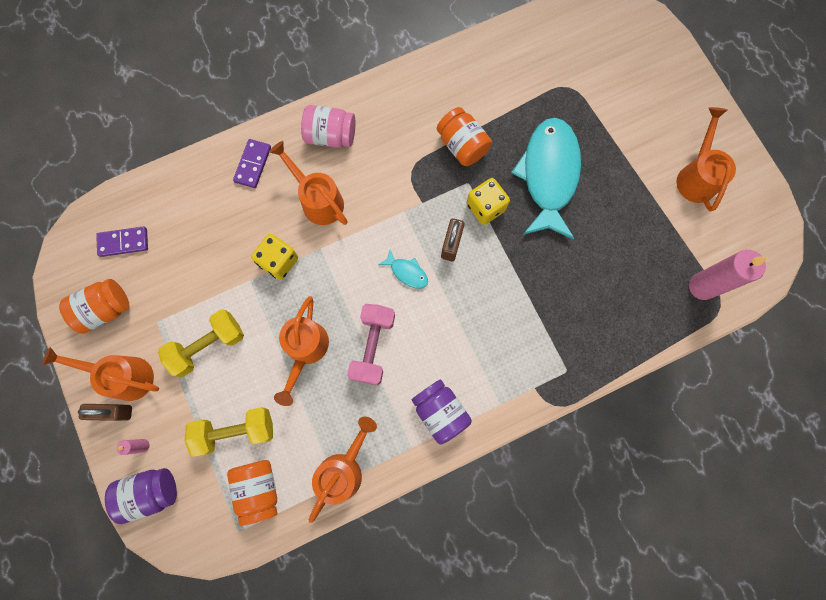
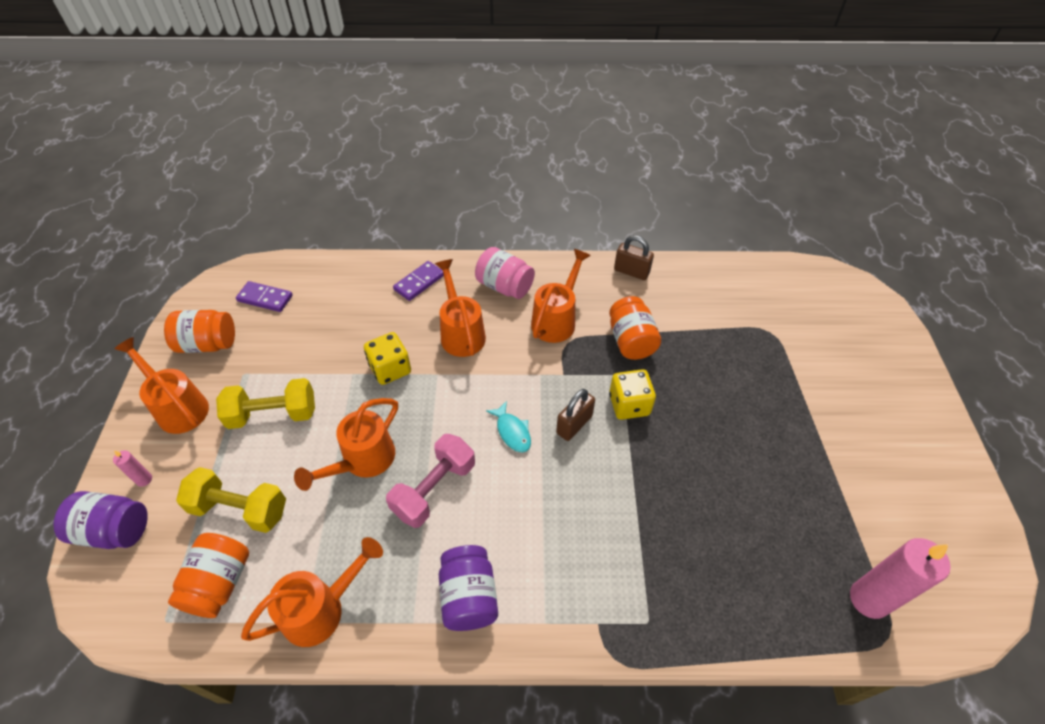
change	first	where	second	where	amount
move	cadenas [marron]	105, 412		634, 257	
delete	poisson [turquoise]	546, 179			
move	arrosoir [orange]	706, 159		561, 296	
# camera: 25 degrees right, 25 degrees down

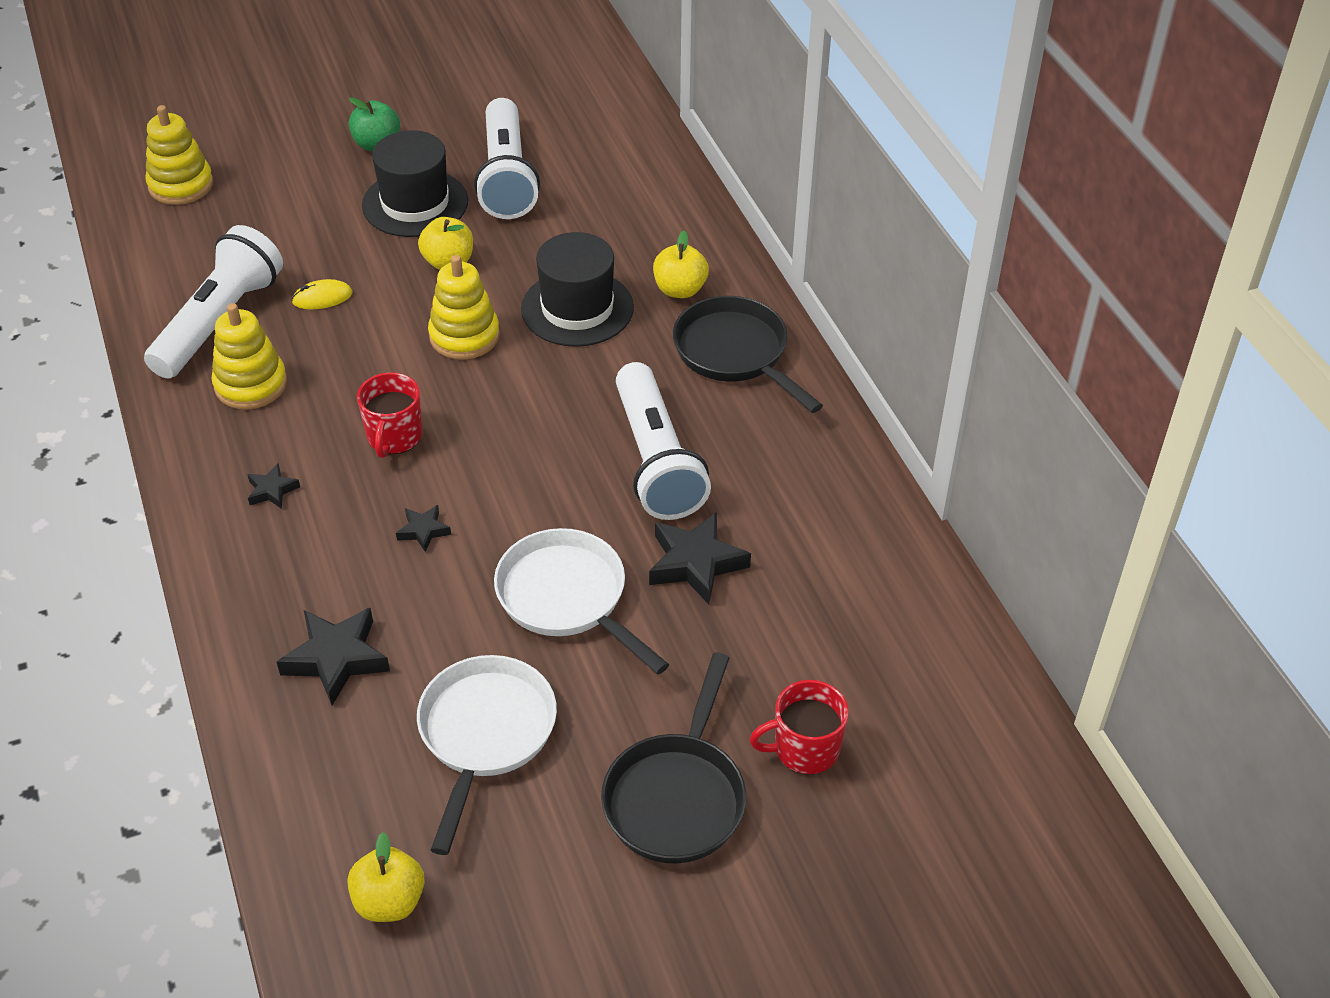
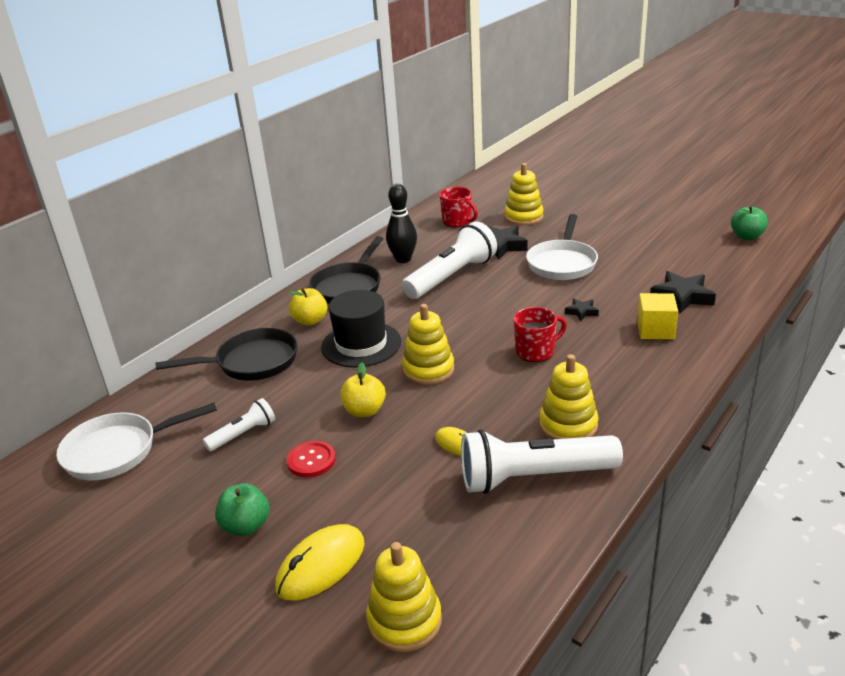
change	first	where	second	where	amount
delete	étoile [noir]	273, 486			
recolor	pomme [jaune]	386, 877	pomme [vert]	749, 222	
replace	chapeau [noir]	415, 183	bouton [rouge]	311, 459	
move	poêle [blanc]	487, 755		136, 441	
resize	lampe de poche [blanc]	507, 158		239, 424	x0.51
move	poêle [noir]	673, 758		227, 354	
move	tasse [rouge]	799, 727		458, 207	
insert			souris [jaune]	320, 562	
insert			quille [noir]	401, 223	
insert			jouet à empiler [jaune]	523, 194	
insert			cube [jaune]	657, 316	
# camera: 120 degrees left, 15 degrees down

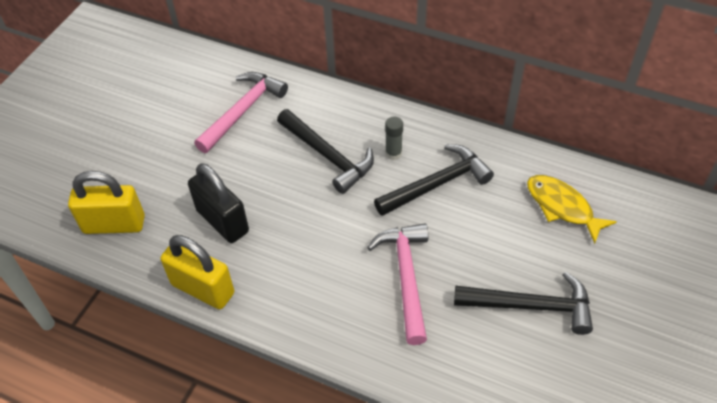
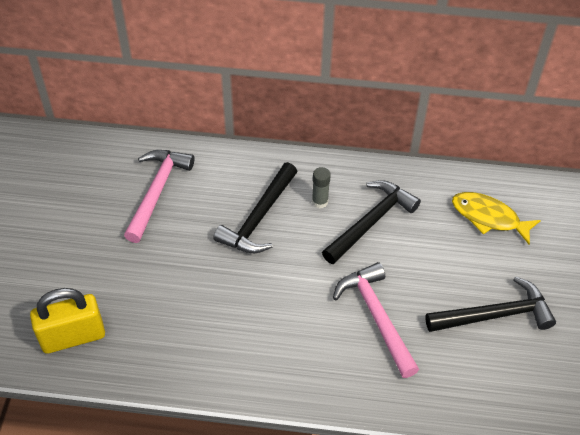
change	first	where	second	where	amount
delete	cadenas [jaune]	197, 272			
delete	cadenas [noir]	218, 203			
rotate	marteau [noir]	325, 151		255, 207	90 degrees clockwise
# camera: 20 degrees left, 0 degrees up

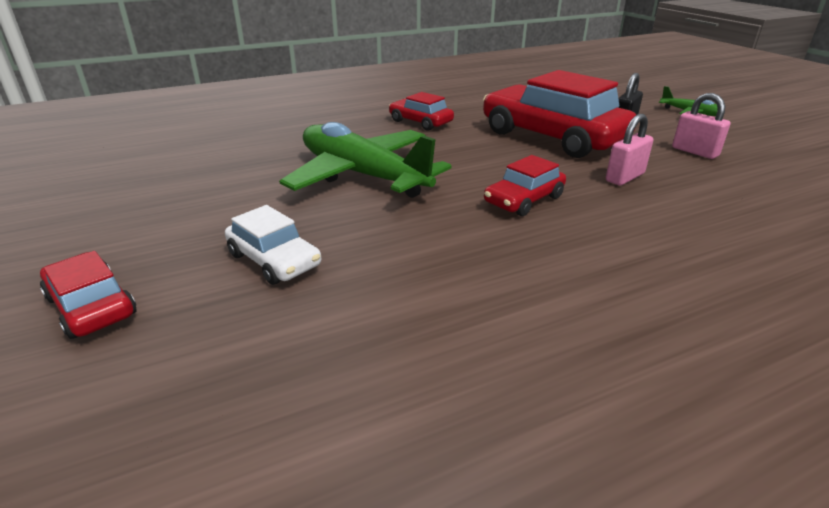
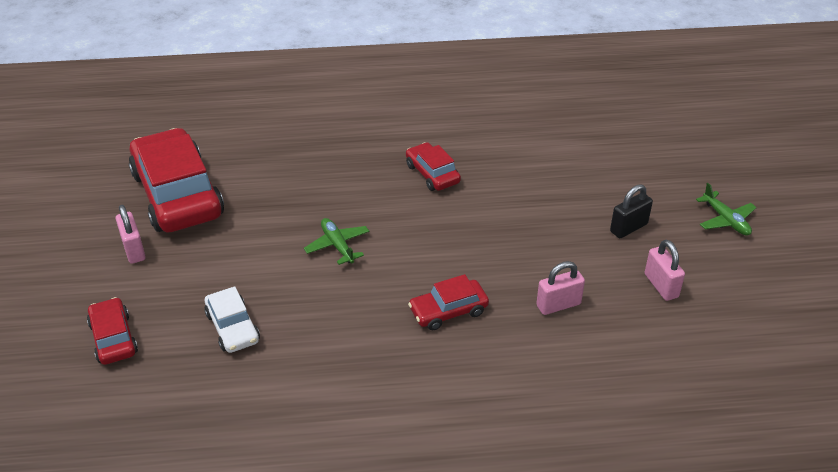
change	first	where	second	where	amount
resize	avion [vert]	365, 160		336, 241	x0.45
move	voiture [rouge]	559, 114		176, 180	
insert			cadenas [rose]	131, 234	
# camera: 20 degrees right, 10 degrees up

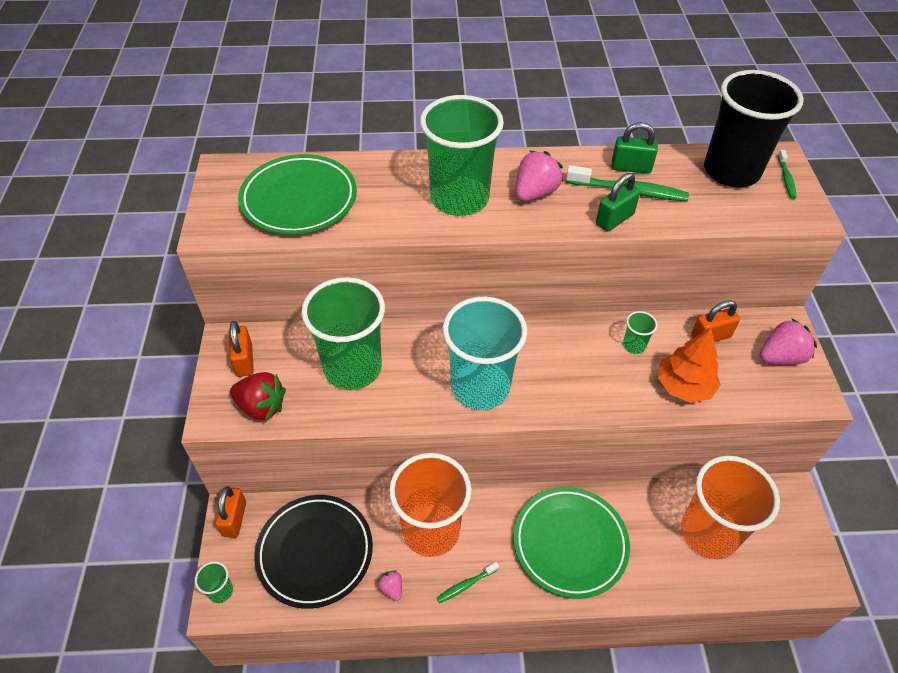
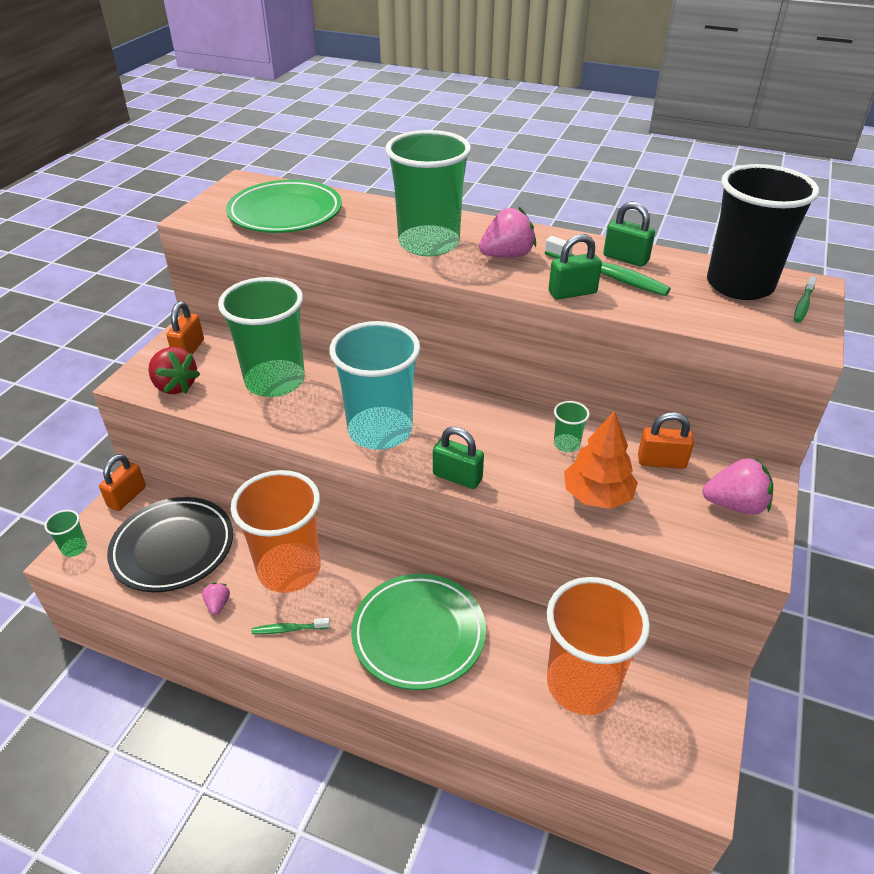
change	first	where	second	where	amount
insert			cadenas [vert]	458, 458	
# camera: 25 degrees right, 10 degrees down

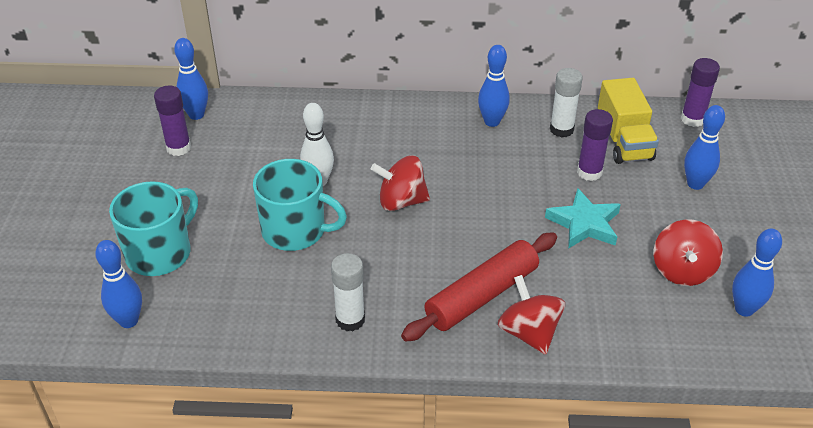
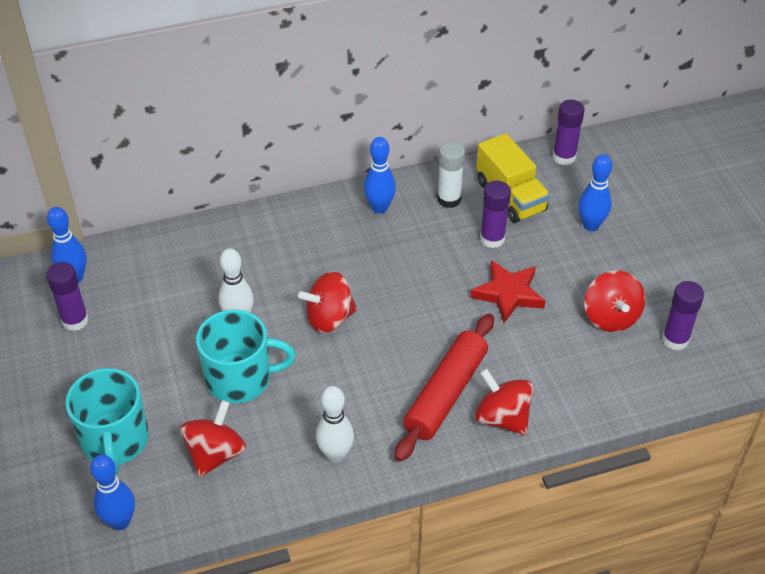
change	first	where	second	where	amount
rotate	tasse [turquoise]	153, 228		107, 421	150 degrees clockwise
replace	bâton de colle [blanc]	348, 292	quille [blanc]	335, 424	
recolor	étoile [turquoise]	583, 218	étoile [rouge]	507, 291	
replace	quille [bleu]	757, 273	bâton de colle [violet]	683, 315	
insert			toupie [rouge]	213, 438	
# camera: 20 degrees left, 5 degrees up

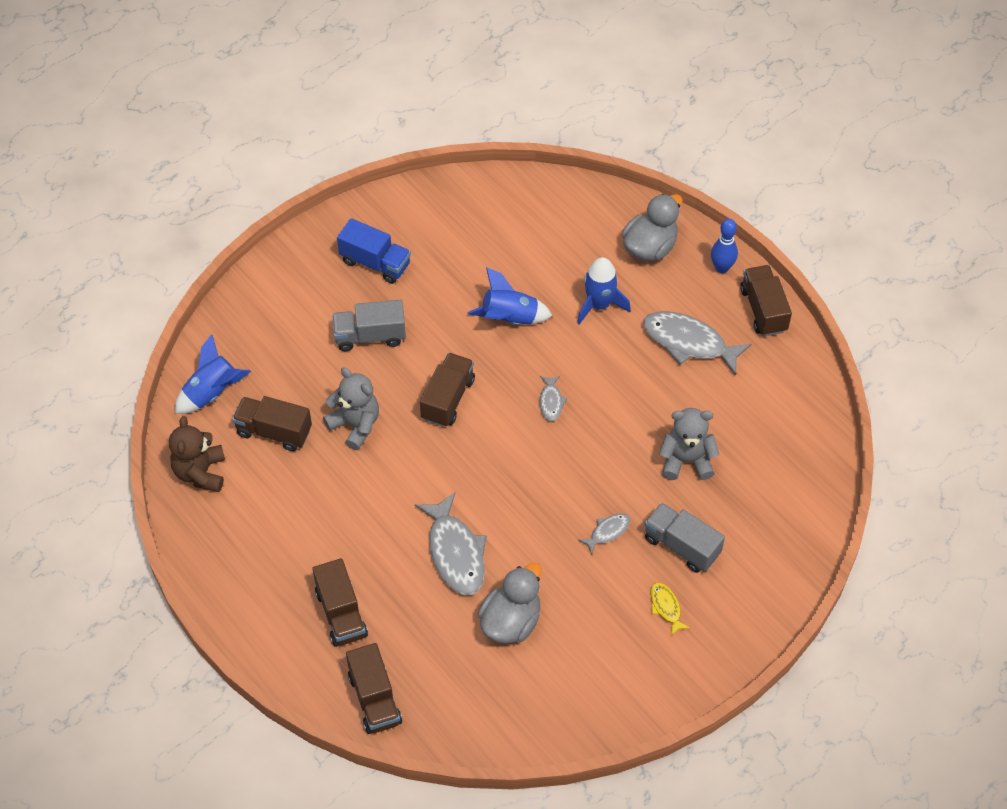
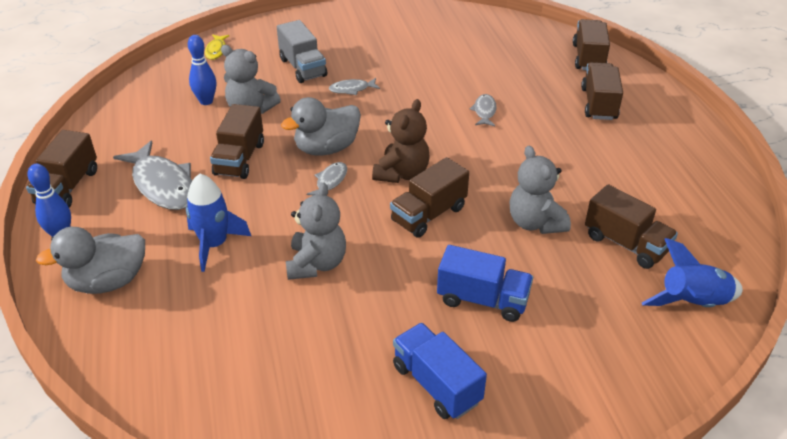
change	first	where	second	where	amount
move	ours en peluche [marron]	197, 454		401, 141	
recolor	camion [gris]	369, 325	camion [bleu]	485, 283	
resize	poisson [gris]	451, 543		483, 110	x0.49
replace	fusée [bleu]	509, 296	ours en peluche [gris]	316, 231	
move	canard [gris]	509, 603		321, 126	
move	poisson [jaune]	670, 609		217, 47	
insert			quille [bleu]	202, 70	
insert			camion [marron]	237, 141	
# camera: 155 degrees left, 15 degrees down

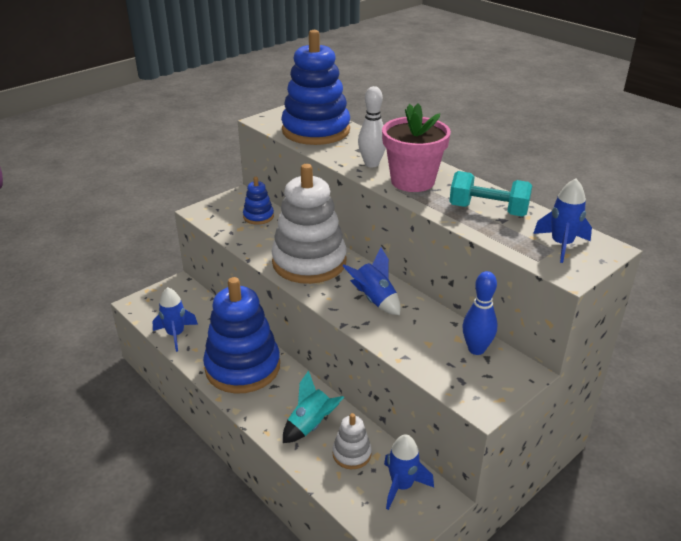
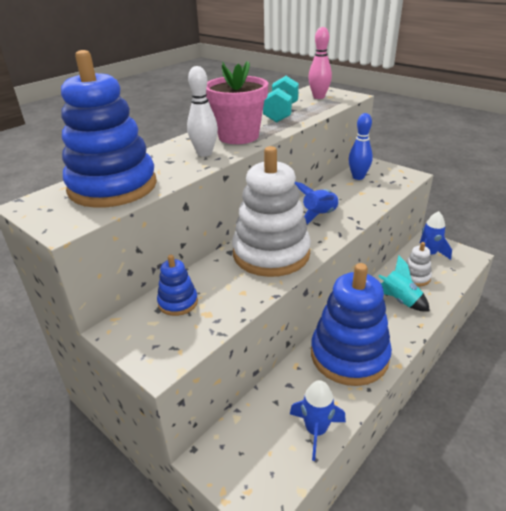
change	first	where	second	where	amount
replace	fusée [bleu]	562, 220	quille [rose]	320, 63	
# camera: 95 degrees left, 0 degrees up

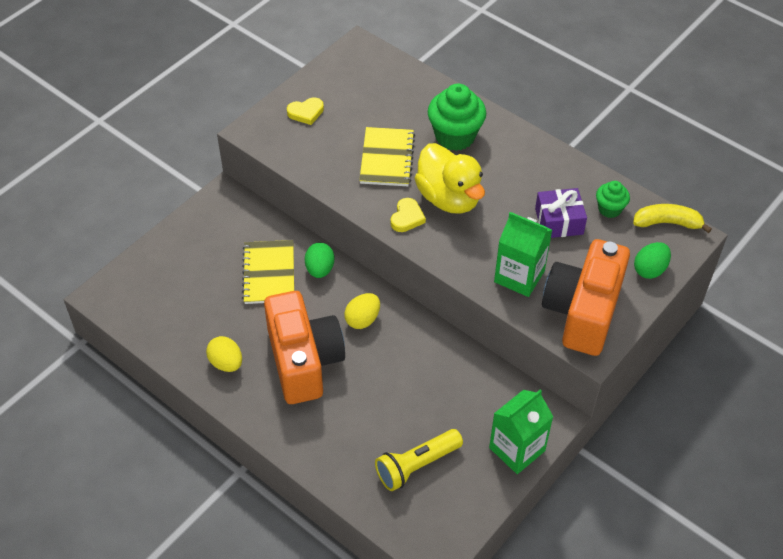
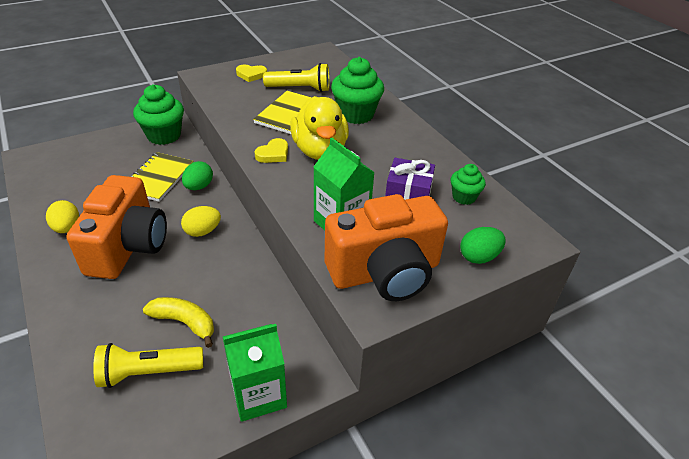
change	first	where	second	where	amount
rotate	appareil photo [orange]	586, 297		386, 247	150 degrees counterclockwise
move	banane [jaune]	672, 218		178, 322	
insert			muffin [vert]	158, 114	
insert			lampe de poche [jaune]	296, 77	
# camera: 20 degrees right, 10 degrees down

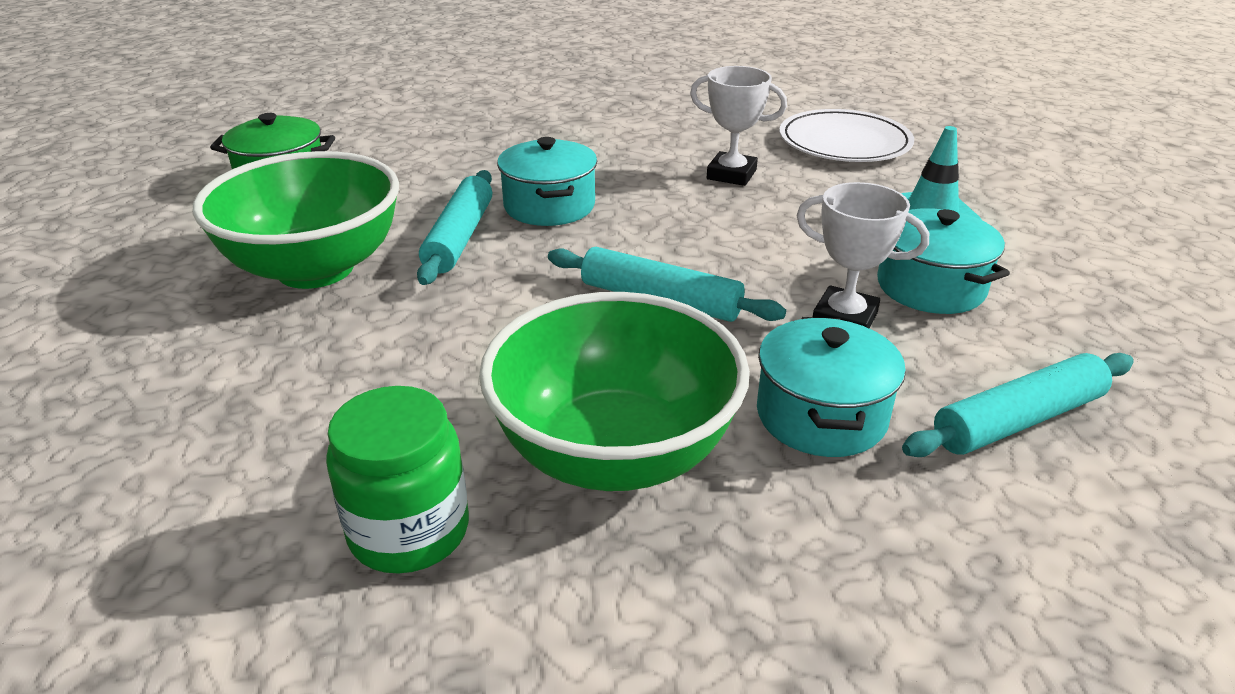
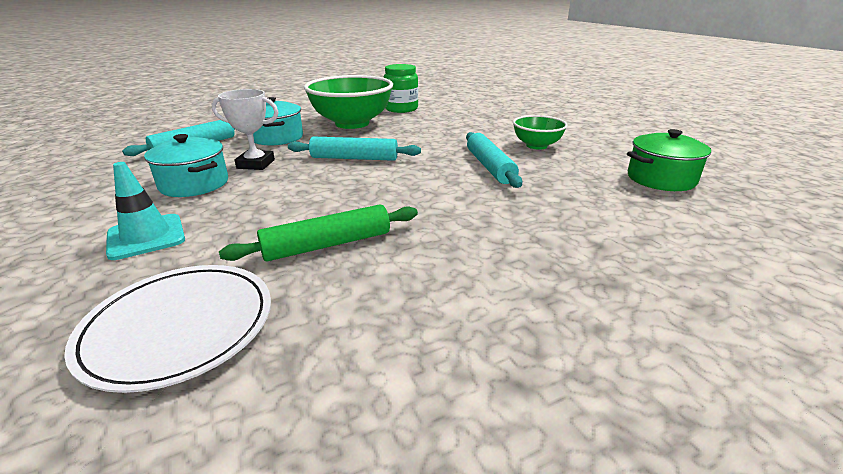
change	first	where	second	where	amount
resize	bol [vert]	296, 220		540, 132	x0.53
delete	marmite [turquoise]	547, 181			
replace	trophée [blanc]	738, 126	rouleau à pâtisserie [vert]	318, 232	
# camera: 160 degrees right, 5 degrees down

